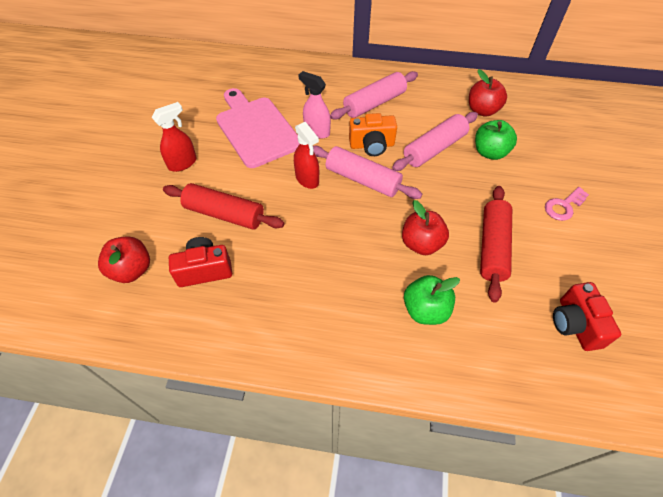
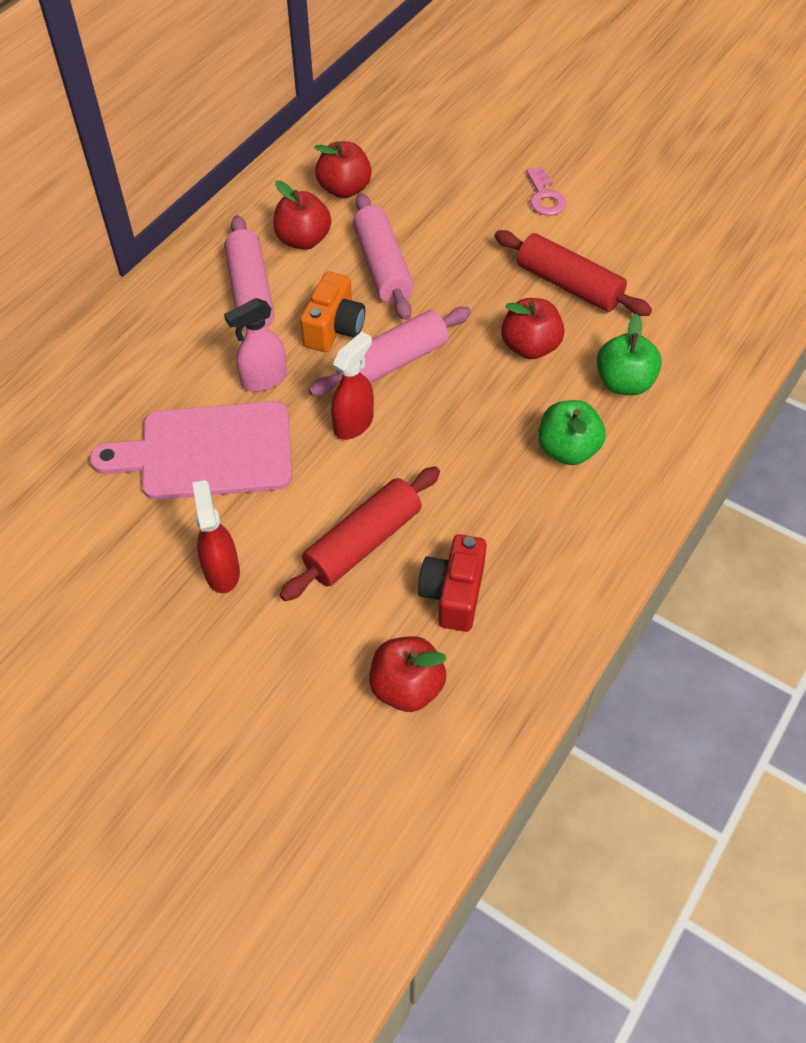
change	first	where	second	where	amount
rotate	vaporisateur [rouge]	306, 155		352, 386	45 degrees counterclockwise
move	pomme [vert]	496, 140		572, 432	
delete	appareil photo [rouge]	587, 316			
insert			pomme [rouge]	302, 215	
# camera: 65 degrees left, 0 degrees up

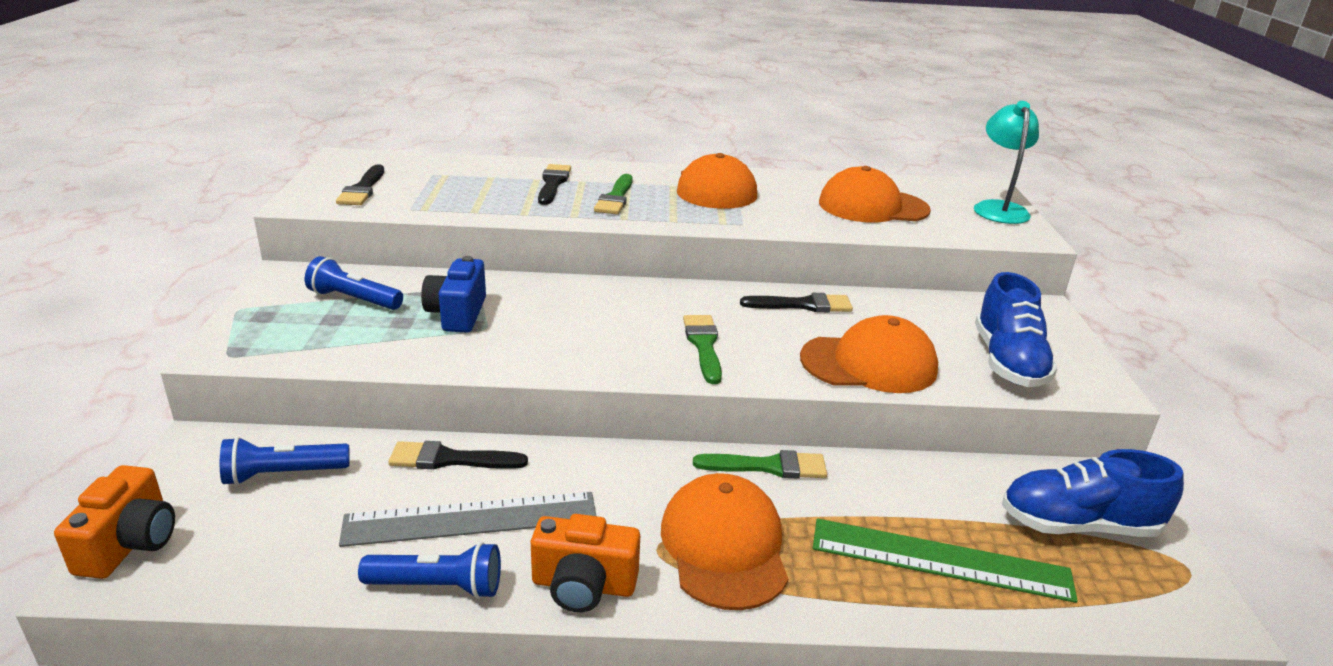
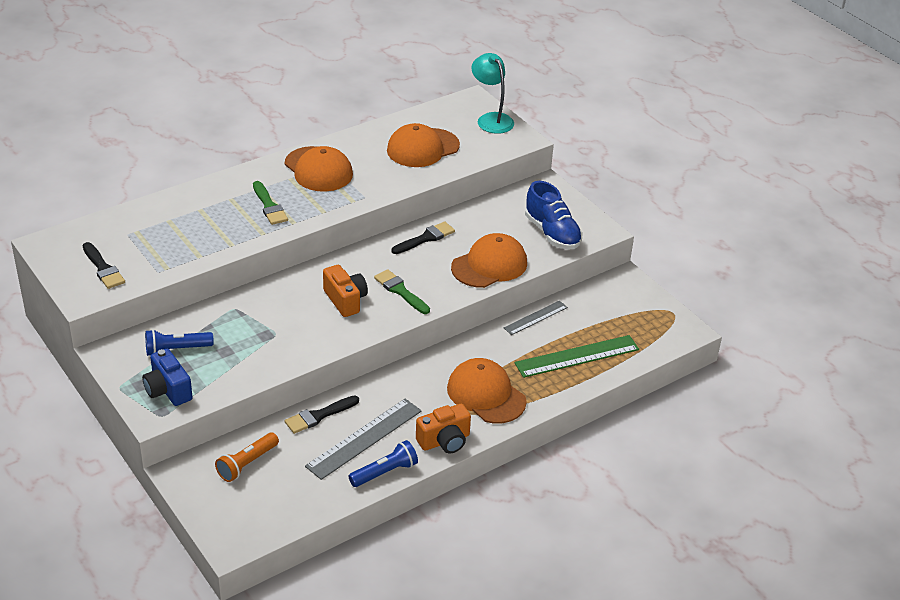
change	first	where	second	where	amount
move	appareil photo [orange]	114, 522		345, 291	
recolor	lampe de poche [bleu]	285, 461	lampe de poche [orange]	247, 457	
move	appareil photo [bleu]	453, 294		167, 377	
delete	pinceau [noir]	554, 184			
delete	pinceau [vert]	760, 464			
delete	chaussure [bleu]	1093, 493			
insert			règle [gris]	536, 318	
# camera: 35 degrees left, 10 degrees up

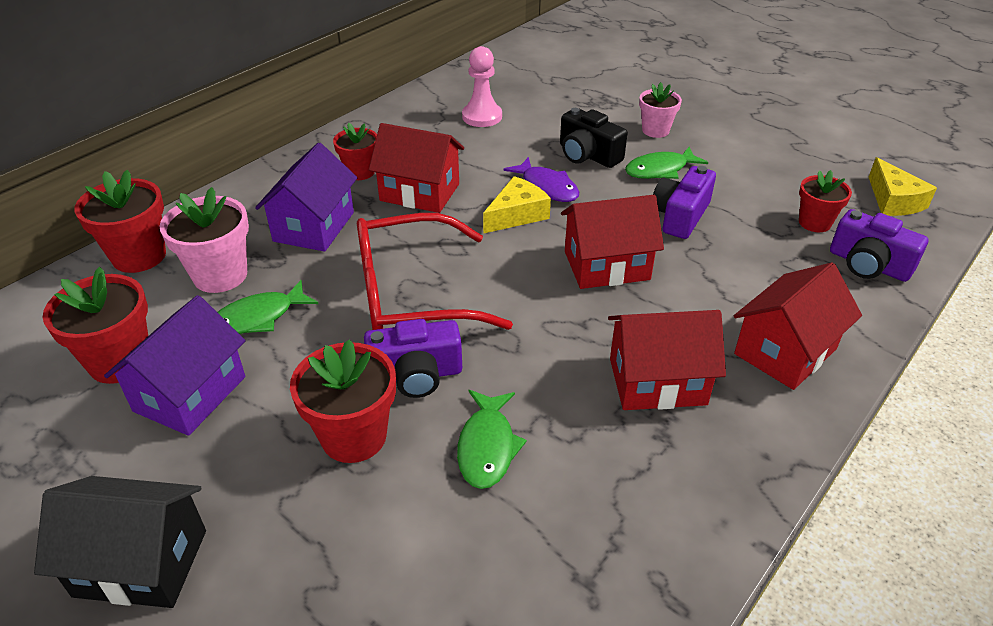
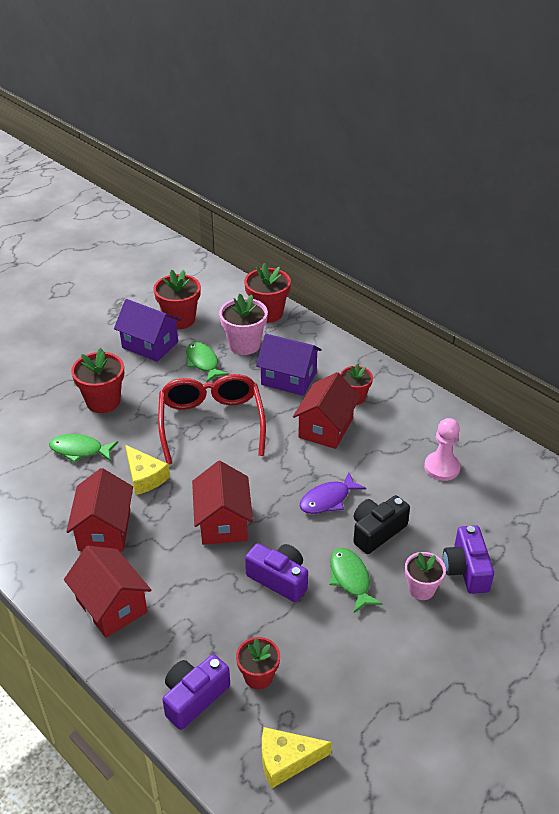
change	first	where	second	where	amount
delete	maison [noir]	120, 542			
move	appareil photo [violet]	413, 358		468, 559	
move	fromage [jaune]	517, 205		147, 470	
# camera: 95 degrees right, 0 degrees up

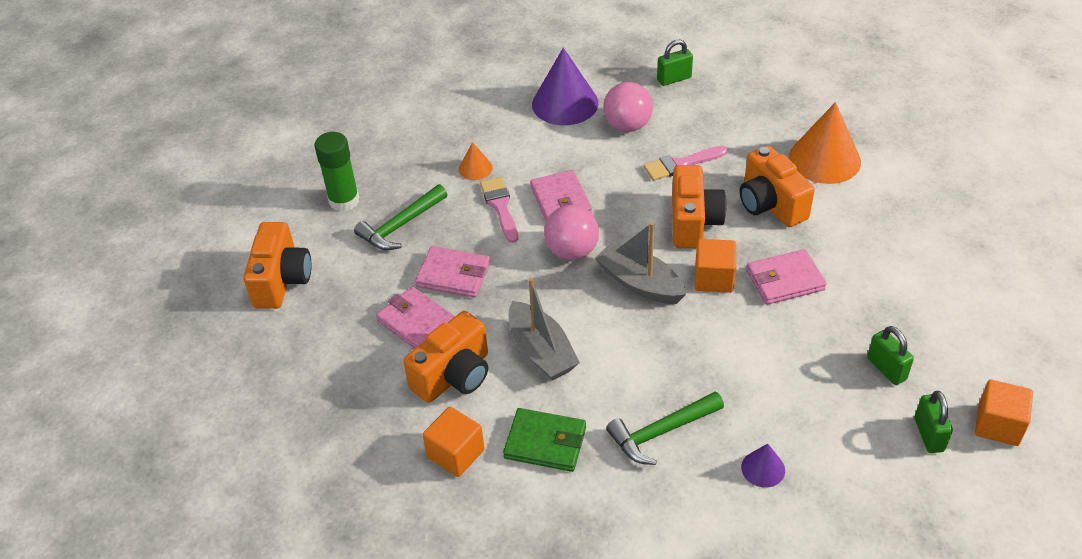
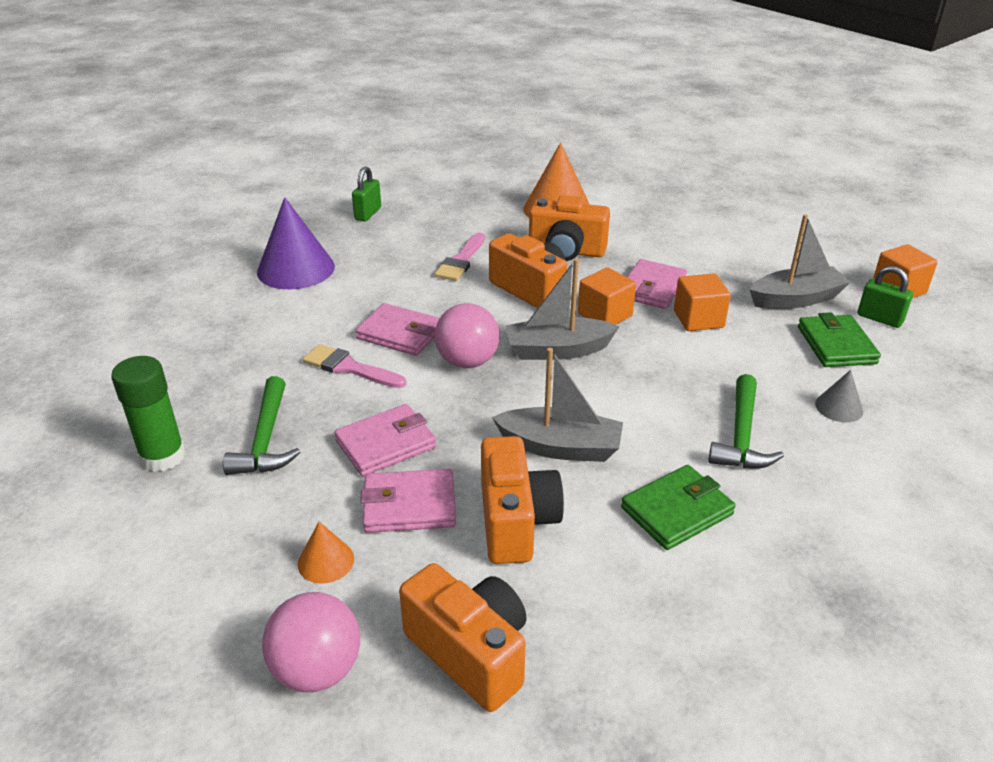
change	first	where	second	where	amount
move	appareil photo [orange]	277, 265		463, 637	
move	cube [orange]	454, 442		702, 302	
move	cône [orange]	475, 161		326, 553	
move	balle [rose]	628, 107		311, 642	
recolor	cône [violet]	763, 466	cône [gris]	839, 396	
replace	cadenas [vert]	890, 355	bateau [gris]	800, 261	
insert			portefeuille [vert]	839, 339	
# camera: 50 degrees left, 10 degrees down

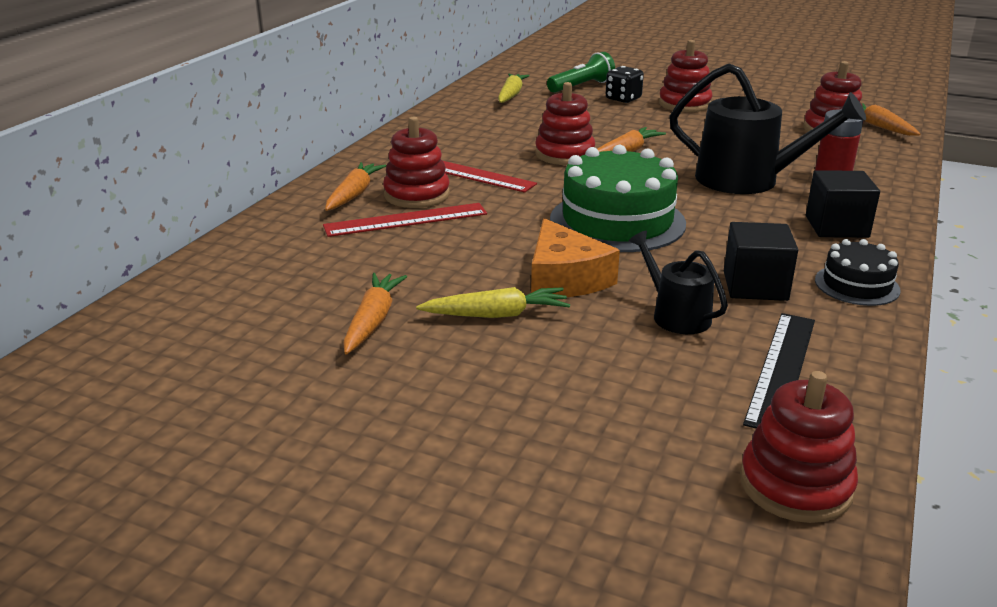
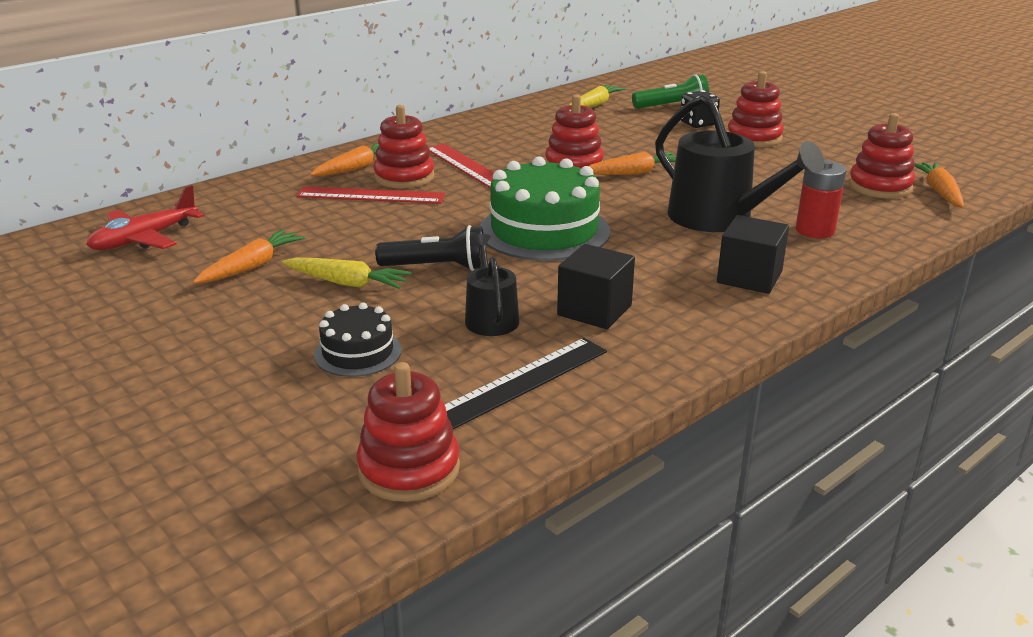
change	first	where	second	where	amount
replace	fromage [orange]	575, 257	lampe de poche [noir]	429, 248	
move	gâteau [noir]	857, 272		358, 339	
insert			avion [rouge]	145, 217	
# camera: 25 degrees right, 0 degrees up

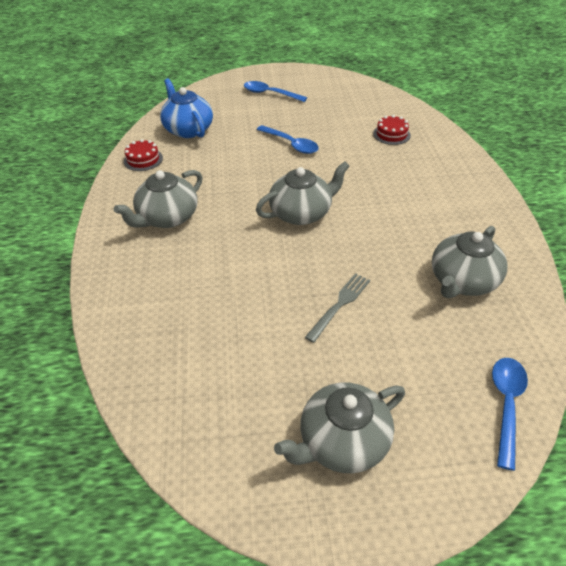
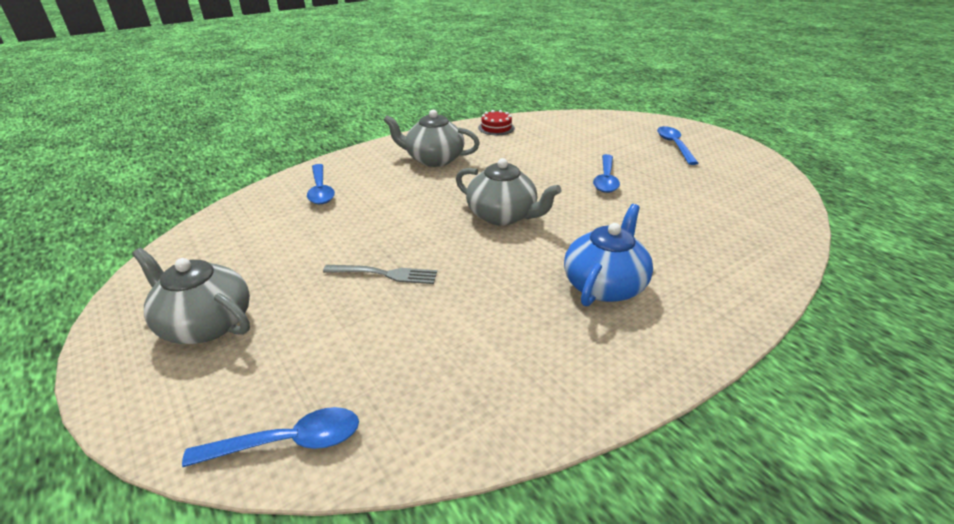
change	first	where	second	where	amount
move	théière [bleu]	186, 108		608, 255	
delete	gâteau [rouge]	392, 130			
delete	théière [gris]	470, 262			
insert			cuillère [bleu]	321, 184	
# camera: 60 degrees right, 10 degrees down

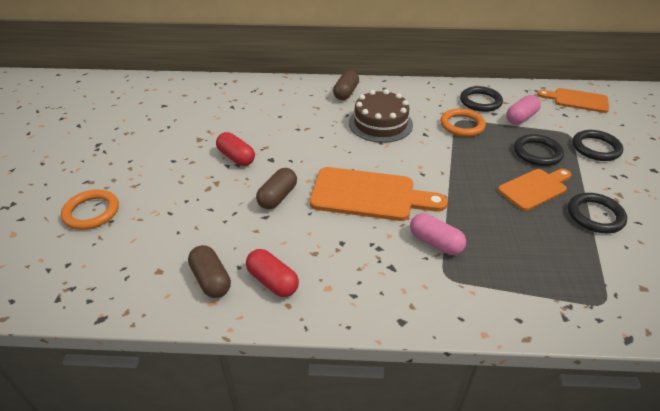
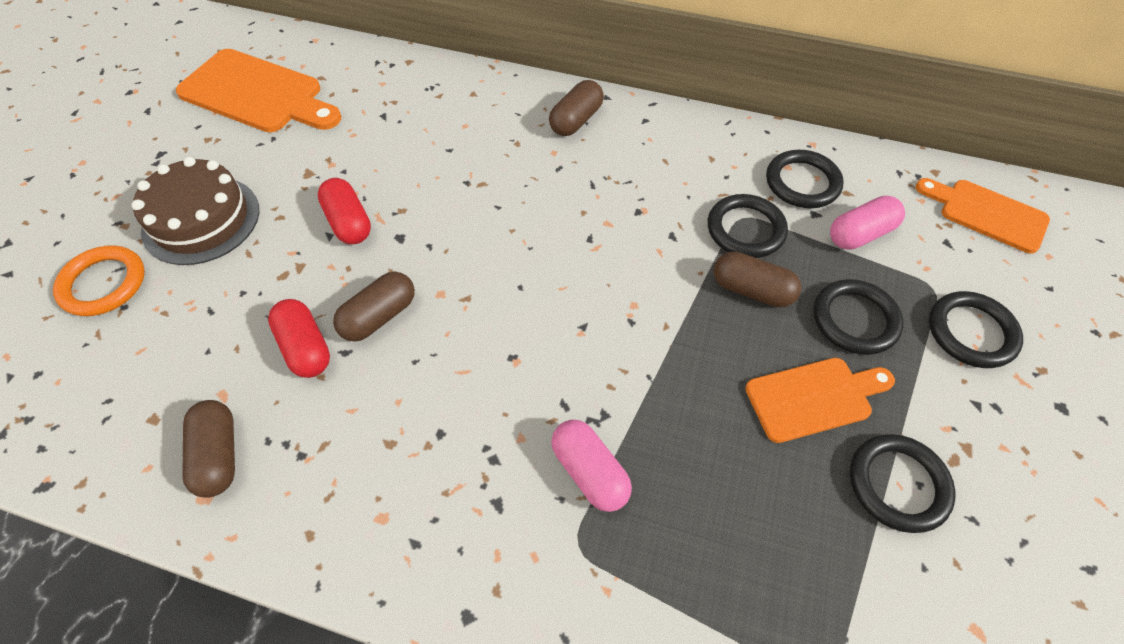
change	first	where	second	where	amount
move	gélule [rouge]	272, 273		299, 338	
move	planche à découper [orange]	379, 194		258, 90	
move	gâteau [marron]	381, 116		195, 211	
recolor	anneau [orange]	463, 122	anneau [noir]	748, 226	
insert			gélule [marron]	757, 279	
# camera: 15 degrees right, 15 degrees up

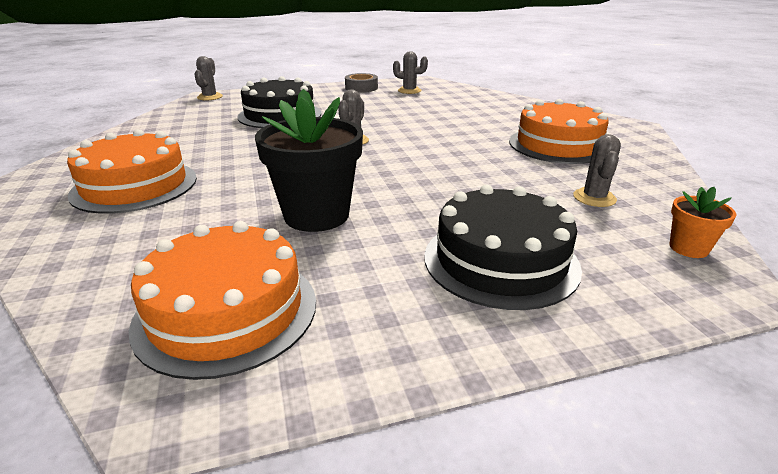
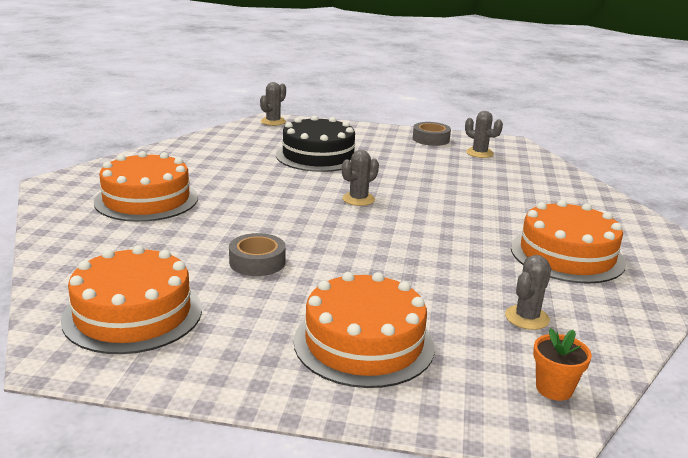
change	first	where	second	where	amount
replace	pot de fleurs [noir]	309, 160	ruban adhésif [gris]	257, 254	
recolor	gâteau [noir]	503, 247	gâteau [orange]	364, 330	
# camera: 25 degrees right, 5 degrees down

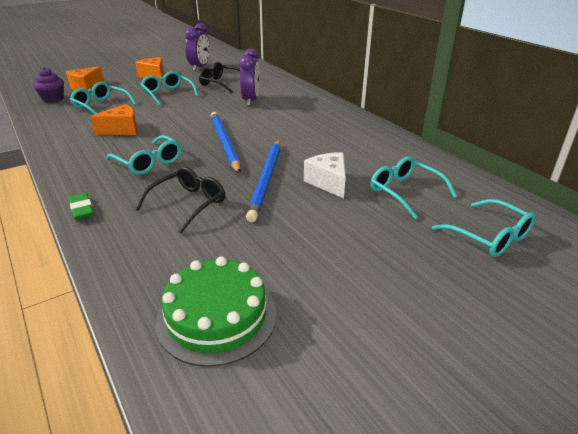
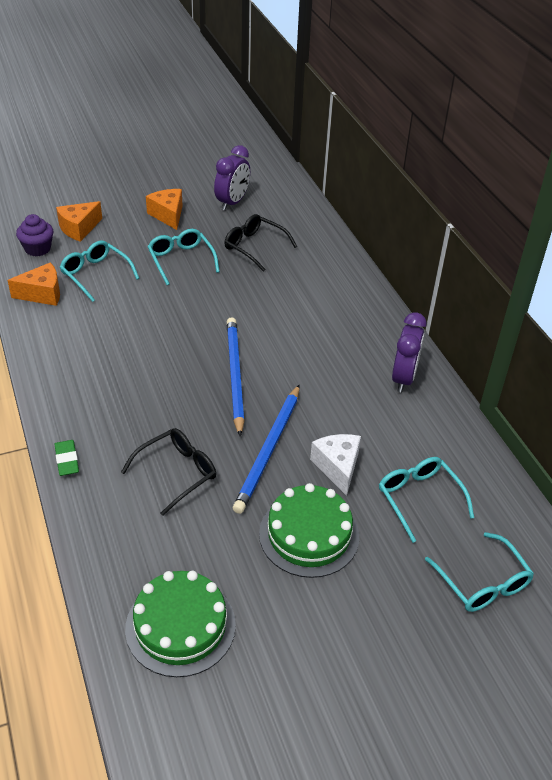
change	first	where	second	where	amount
move	fromage [orange]	114, 119		33, 284	
delete	lunettes [turquoise]	143, 155			
move	réveil [violet]	249, 77		409, 352	
insert			gâteau [vert]	309, 530	
# camera: 10 degrees right, 10 degrees up

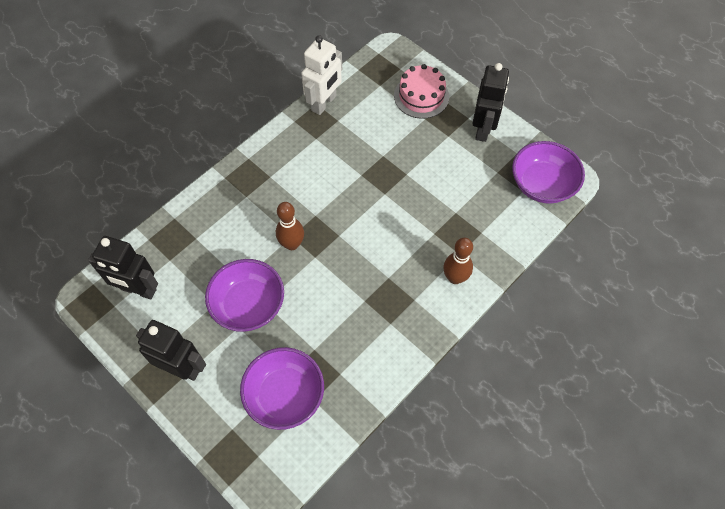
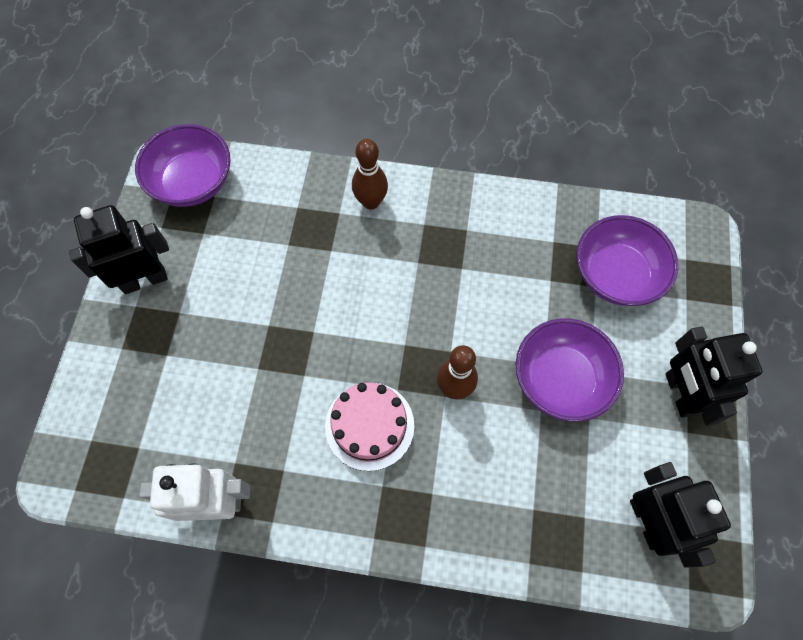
change	first	where	second	where	amount
move	gâteau [rose]	421, 91		369, 426	
# camera: 125 degrees left, 5 degrees up

